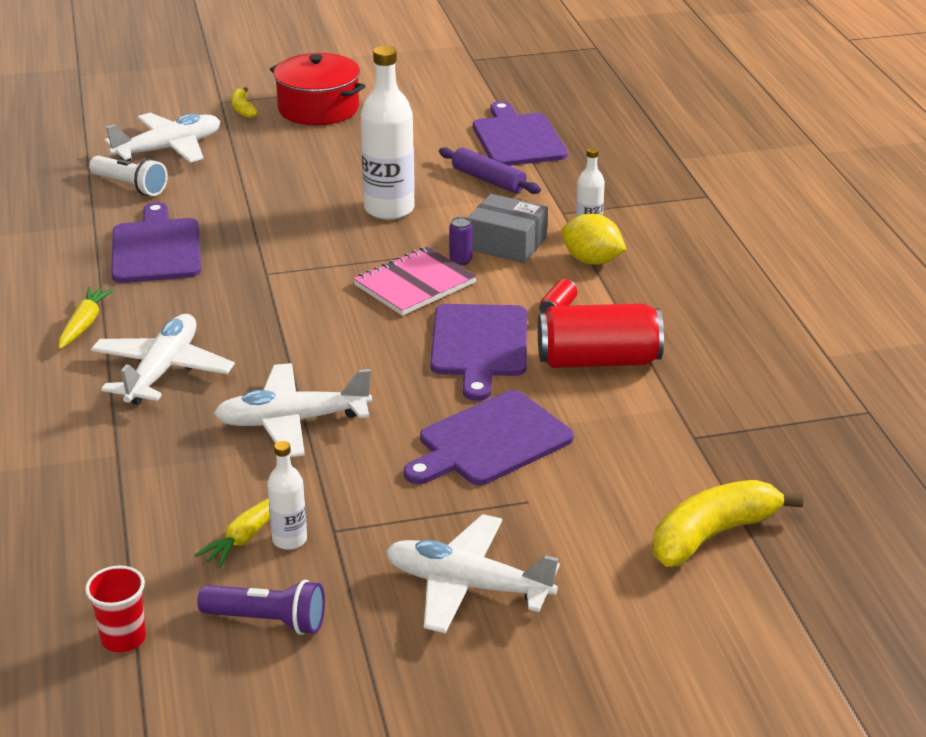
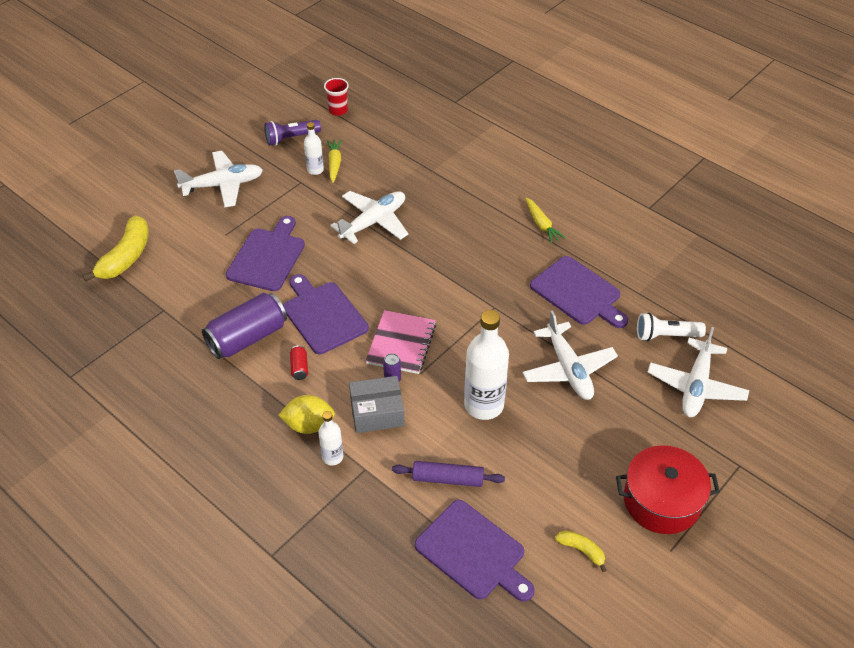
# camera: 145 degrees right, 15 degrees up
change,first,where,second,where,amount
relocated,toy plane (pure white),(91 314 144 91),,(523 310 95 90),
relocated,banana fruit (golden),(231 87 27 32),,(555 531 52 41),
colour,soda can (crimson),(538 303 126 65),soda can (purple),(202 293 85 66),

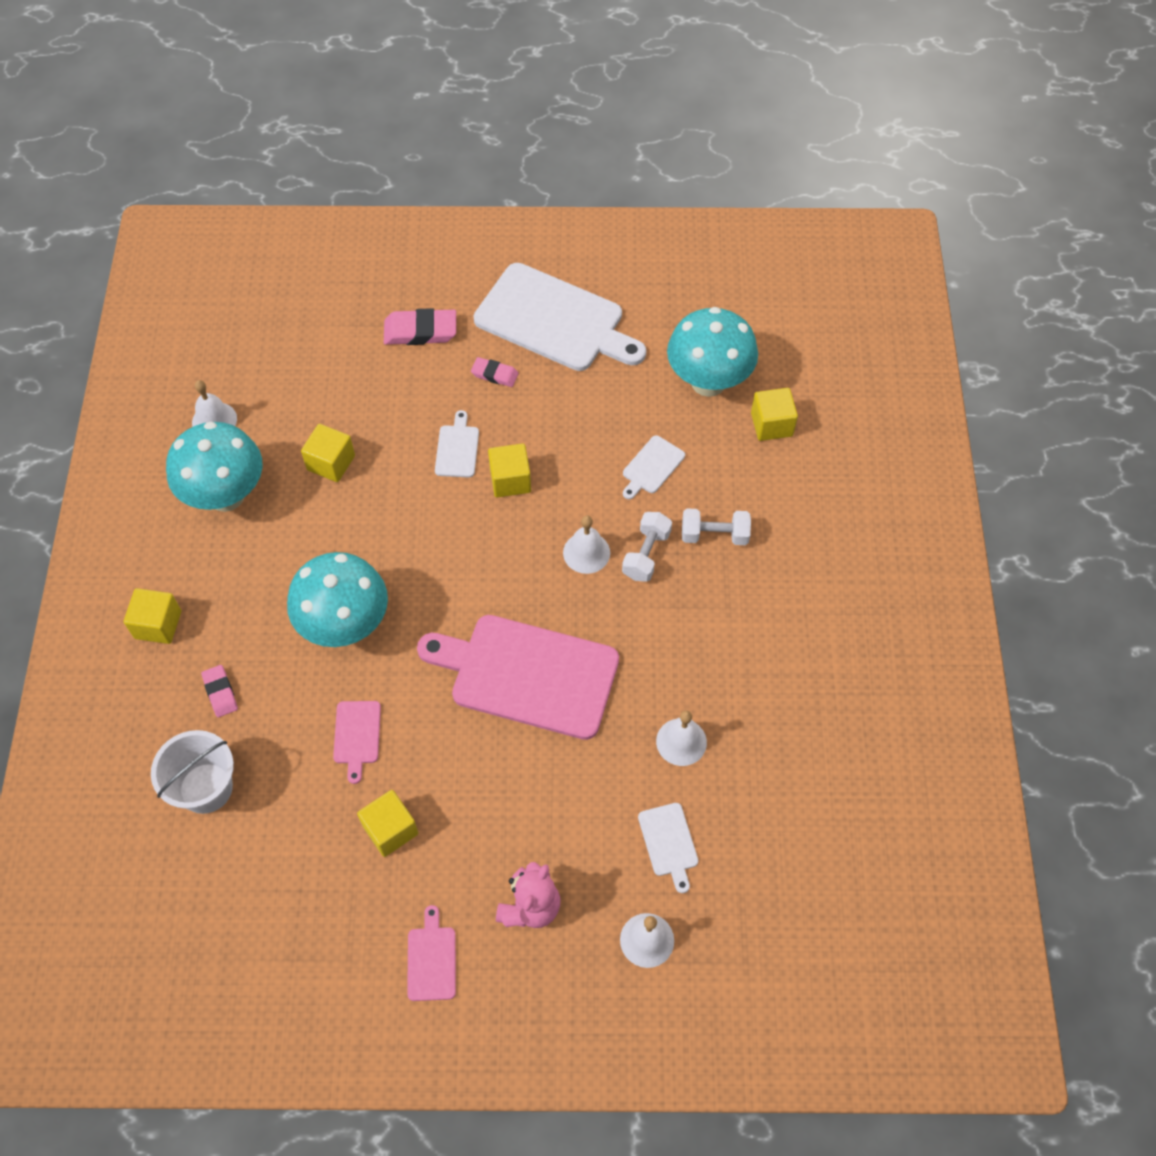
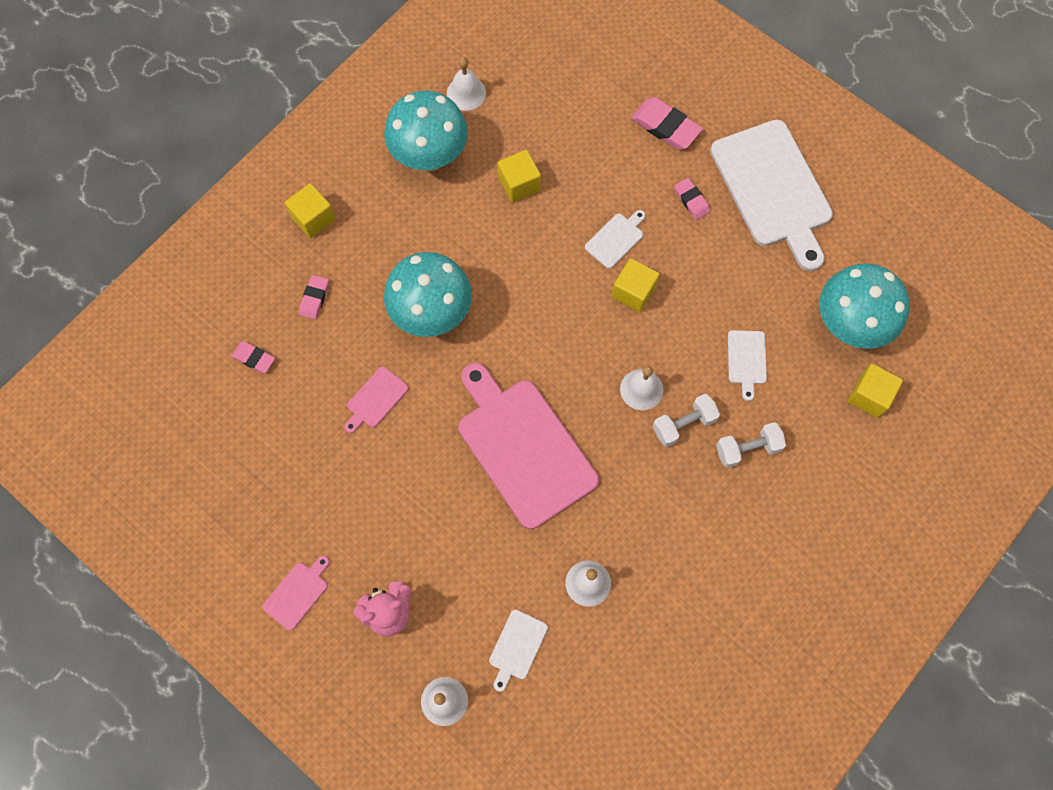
# camera: 40 degrees right, 10 degrees up
change,first,where,second,where,amount
exchanged,bucket (pure white),(151 730 83 84),gum eraser (rose-pink),(231 341 44 32),
missing,cube (golden),(357 790 61 67),,,
spun,chopping board (pure white),(623 435 62 64),,(728 330 39 71),75 degrees counterclockwise
spun,hand weight (pure white),(682 509 69 36),,(716 422 70 46),60 degrees counterclockwise

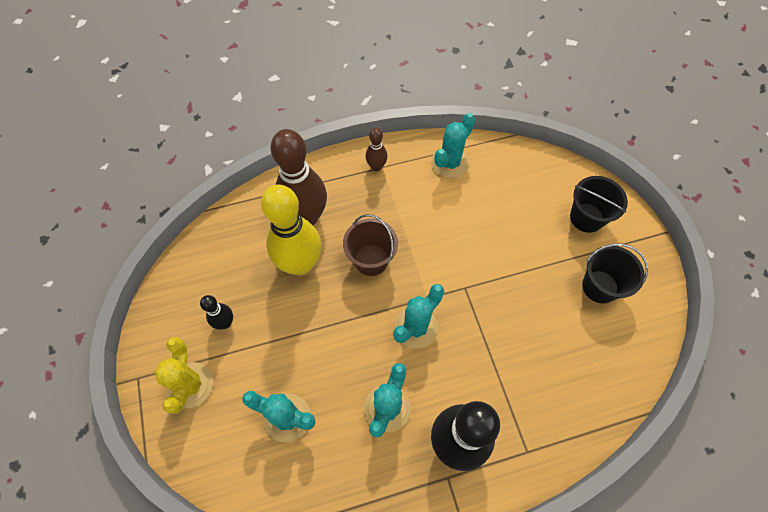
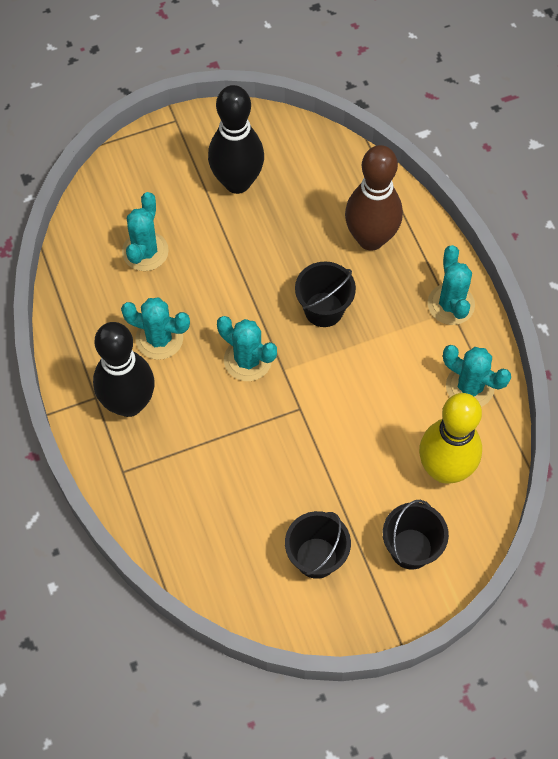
# camera: 85 degrees right, 0 degrees up
change,first,where,second,where,amount
missing,cactus (golden),(154 337 59 77),,,
size,skittle (jet-black),(200 295 33 35),,(208 85 56 109),x2.15
relocated,skittle (golden),(261 185 60 91),,(419 393 63 91),
colour,bucket (brown),(343 214 55 62),bucket (jet-black),(295 262 61 65),
exchanged,skittle (brown),(365 128 23 43),cactus (turquoise),(428 245 47 80),

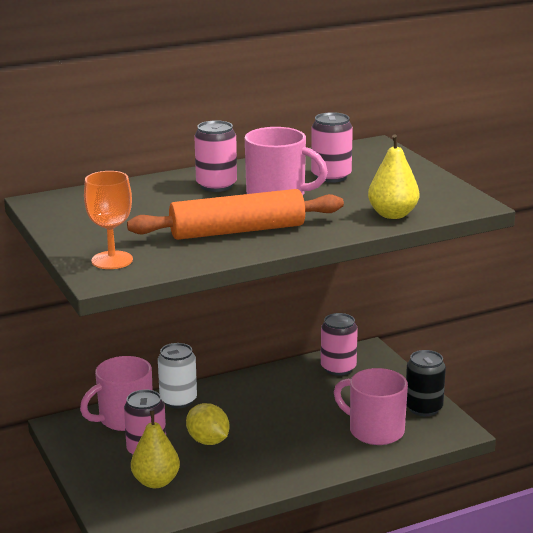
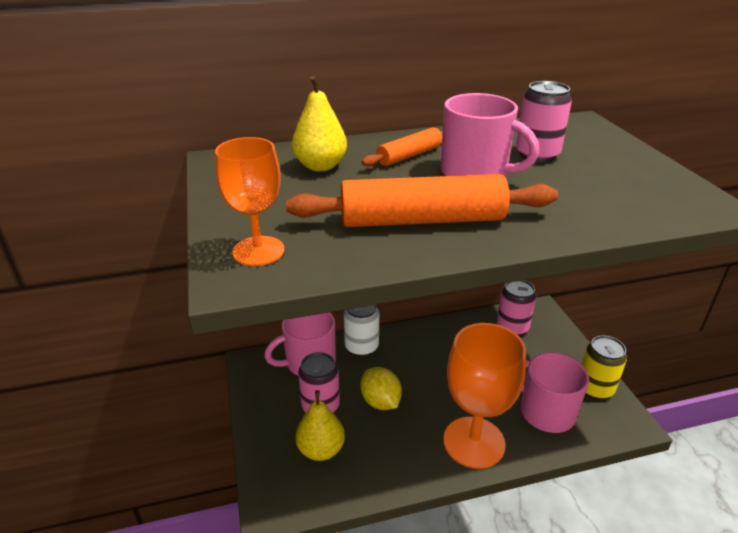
# camera: 10 degrees right, 10 degrees up
change,first,where,second,where,amount
exchanged,soda can (rose-pink),(194 120 43 72),pastry roller (bright orange),(361 127 82 40),
relocated,pear fruit (golden),(368 134 51 85),,(292 76 55 95),
colour,soda can (jet-black),(406 350 40 66),soda can (golden),(582 335 45 64),
appeared,,,goblet (bright orange),(443 323 83 146),

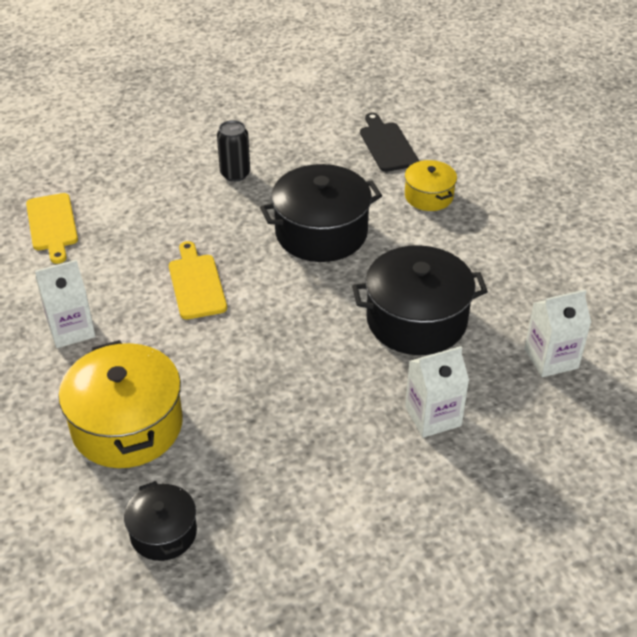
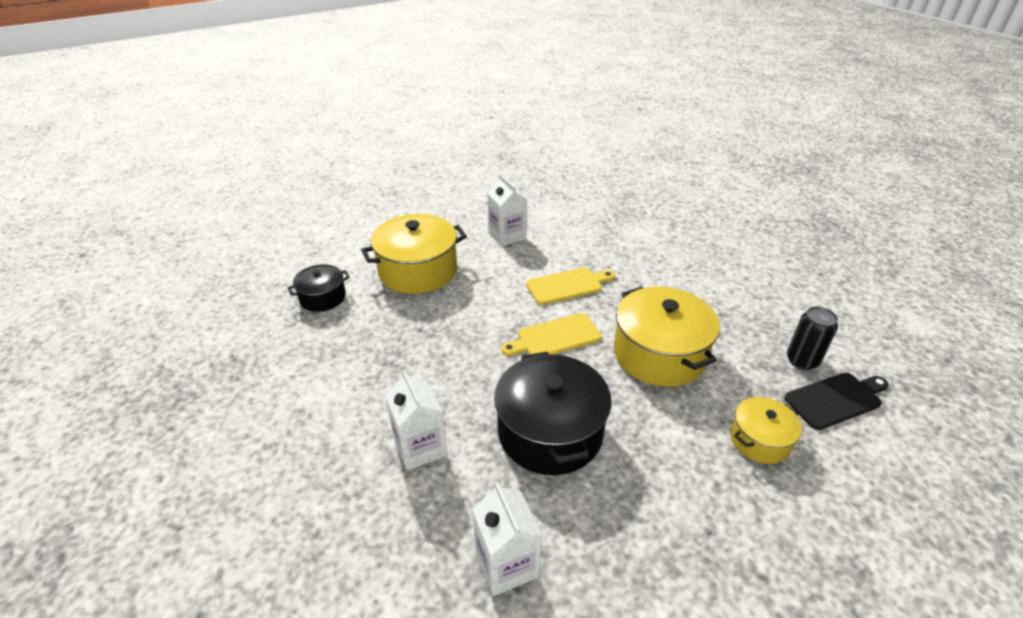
# camera: 85 degrees right, 5 degrees down
change,first,where,second,where,amount
relocated,chopping board (golden),(26 193 52 71),,(501 313 101 43),
relocated,soda can (jet-black),(217 120 33 62),,(787 306 51 64),
colour,cooking pot (jet-black),(260 164 122 98),cooking pot (golden),(614 287 106 100),

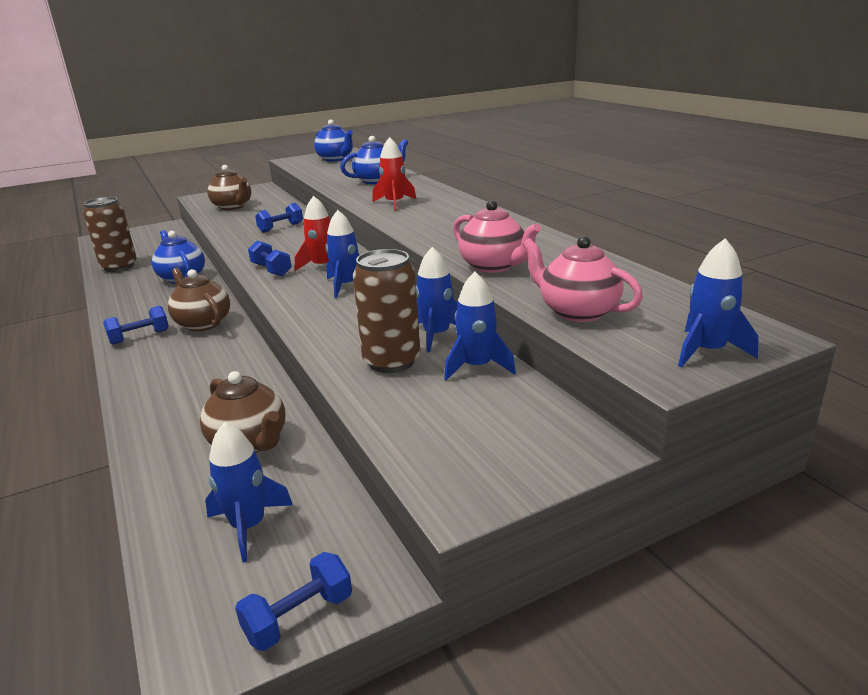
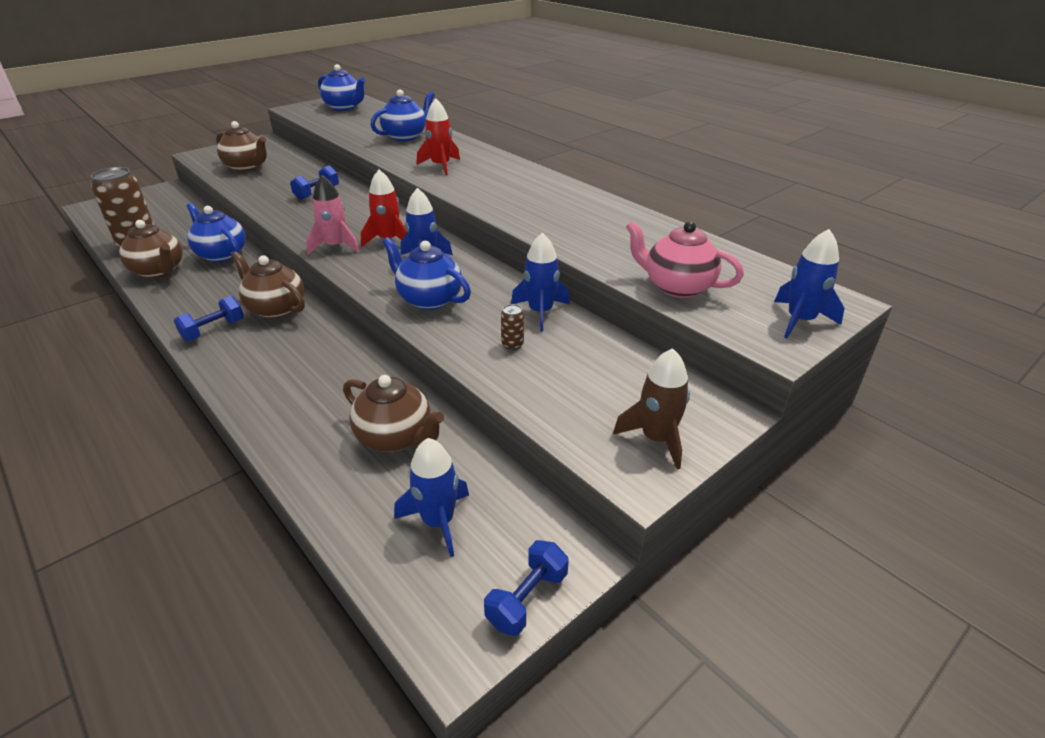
# camera: 15 degrees left, 10 degrees up
change,first,where,second,where,amount
exchanged,hand weight (blue),(248 240 43 36),spaceship (rose-pink),(306 175 53 79),
size,soda can (brown),(353 249 67 124),,(501 304 23 46),x0.41
missing,spaceship (blue),(444 272 72 109),,,
missing,teapot (rose-pink),(453 200 88 73),,,
appeared,,,teapot (brown),(119 220 64 58),
appeared,,,teapot (blue),(382 237 89 73),
appeared,,,spaceship (brown),(613 348 77 122),

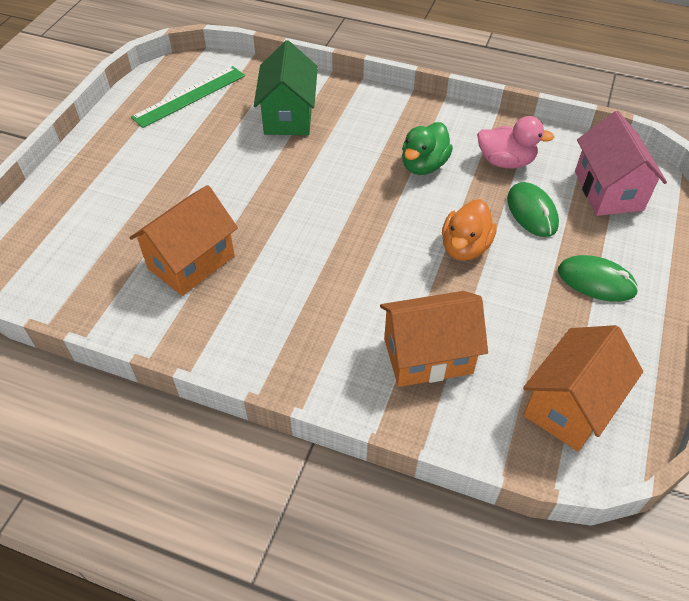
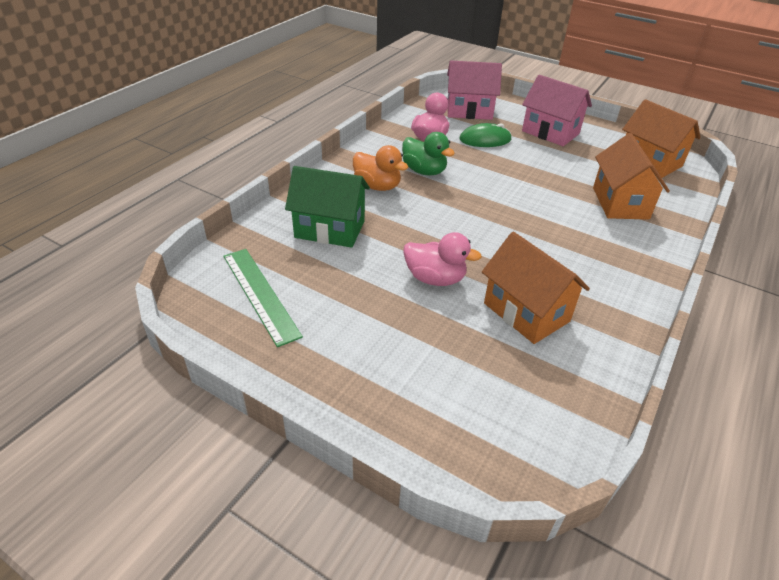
# camera: 80 degrees left, 10 degrees down
change,first,where,second,where,amount
relocated,rubber duck (bright orange),(442 199 55 62),,(353 145 55 46),
exchanged,computer mouse (leaf-green),(558 255 81 47),cottage (rose-pink),(522 75 70 71),
appeared,,,rubber duck (rose-pink),(403 232 79 54),

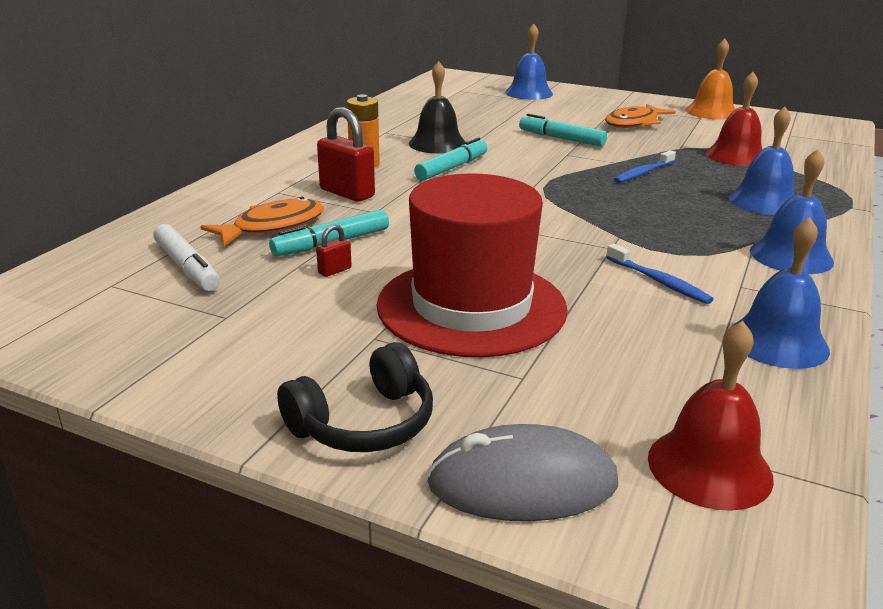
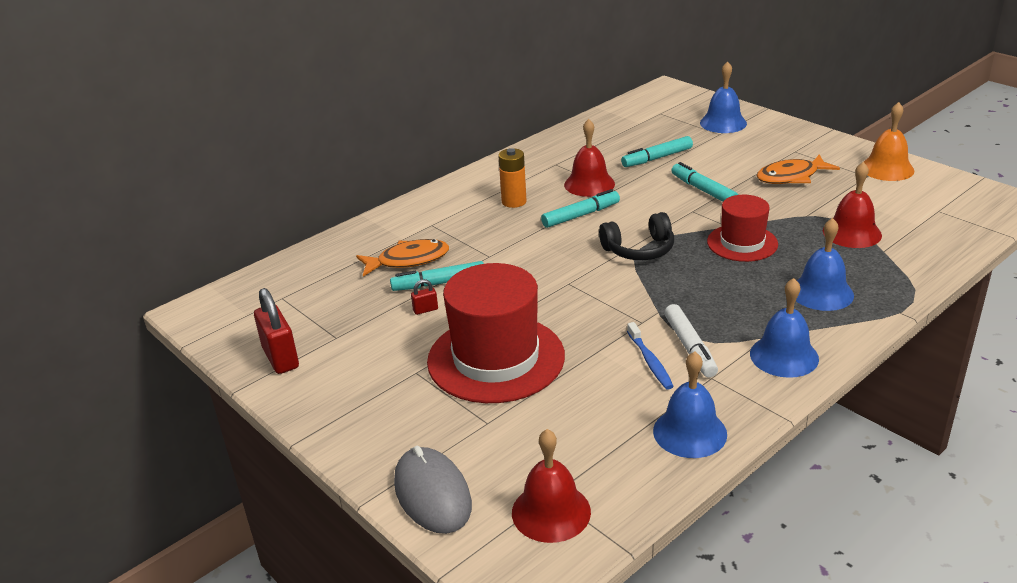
# camera: 25 degrees right, 5 degrees up
change,first,where,second,where,amount
relocated,marker (pure white),(153 224 67 67),,(664 304 54 74),
relocated,over-ear headphones (jet-black),(277 342 156 110),,(599 212 75 48),
relocated,padlock (crimson),(317 107 58 95),,(254 288 45 86),
colour,hand bell (jet-black),(409 61 57 93),hand bell (crimson),(564 119 51 78),
spun,computer mouse (ash-grey),(427 424 191 97),,(394 446 78 88),45 degrees clockwise
exchanged,toothbrush (blue),(614 150 62 33),top hat (crimson),(707 195 71 67),
appeared,,,marker (turquoise),(621 136 72 31),

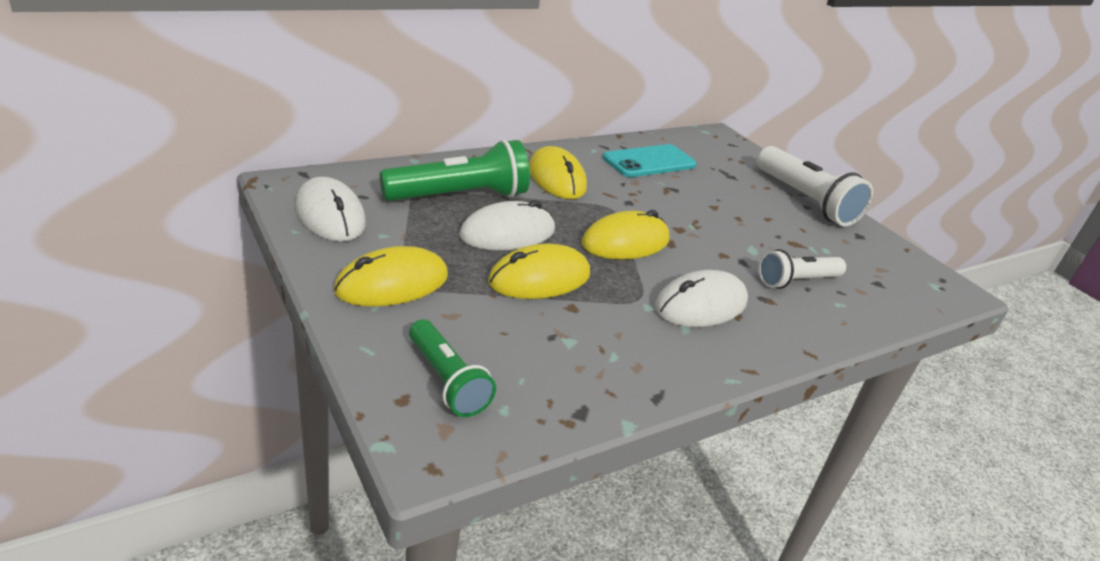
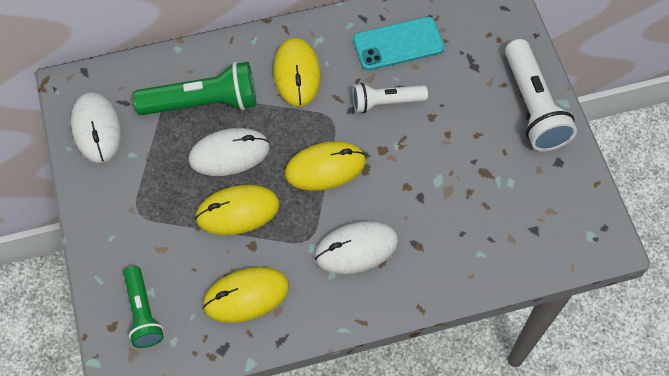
# camera: 20 degrees right, 30 degrees up
change,first,where,second,where,amount
relocated,computer mouse (golden),(334 246 114 61),,(203 267 86 56),
relocated,pocket torch (pure white),(758 249 88 40),,(352 83 76 30),

